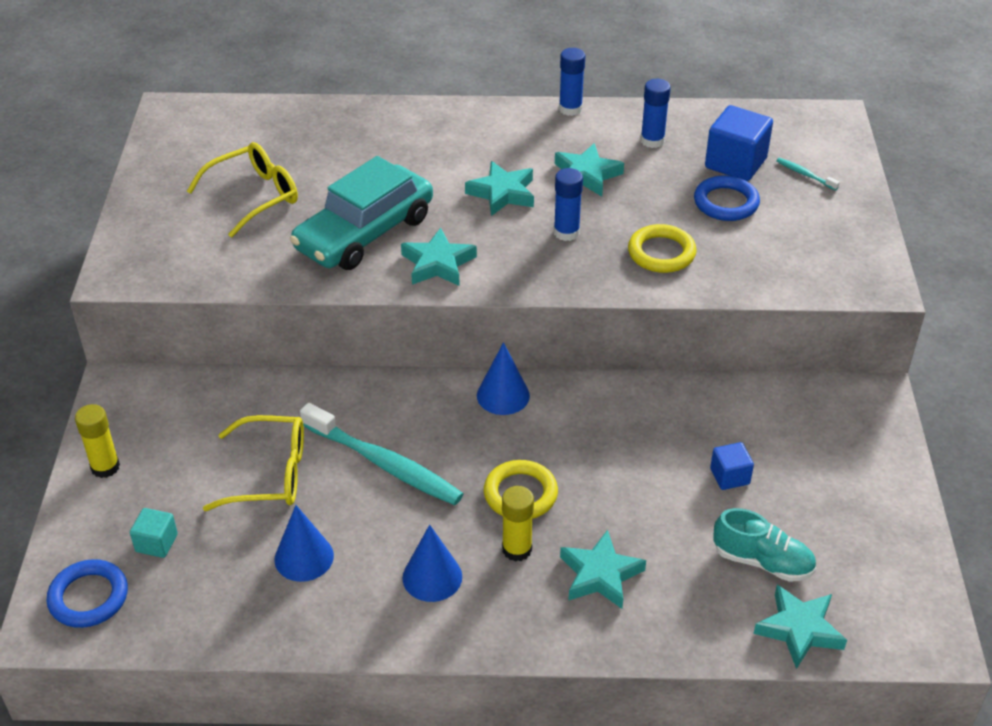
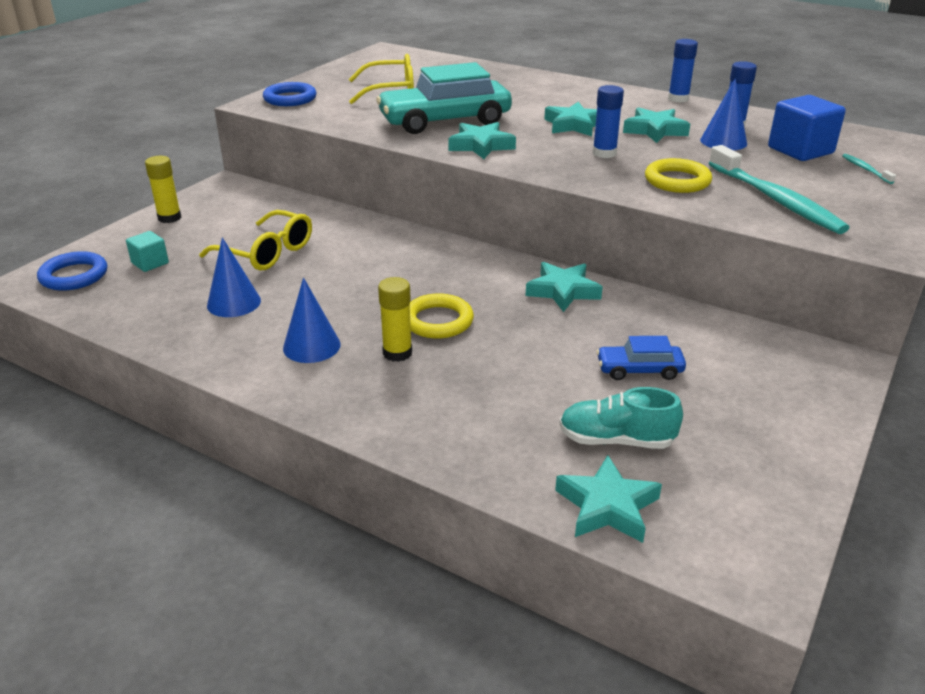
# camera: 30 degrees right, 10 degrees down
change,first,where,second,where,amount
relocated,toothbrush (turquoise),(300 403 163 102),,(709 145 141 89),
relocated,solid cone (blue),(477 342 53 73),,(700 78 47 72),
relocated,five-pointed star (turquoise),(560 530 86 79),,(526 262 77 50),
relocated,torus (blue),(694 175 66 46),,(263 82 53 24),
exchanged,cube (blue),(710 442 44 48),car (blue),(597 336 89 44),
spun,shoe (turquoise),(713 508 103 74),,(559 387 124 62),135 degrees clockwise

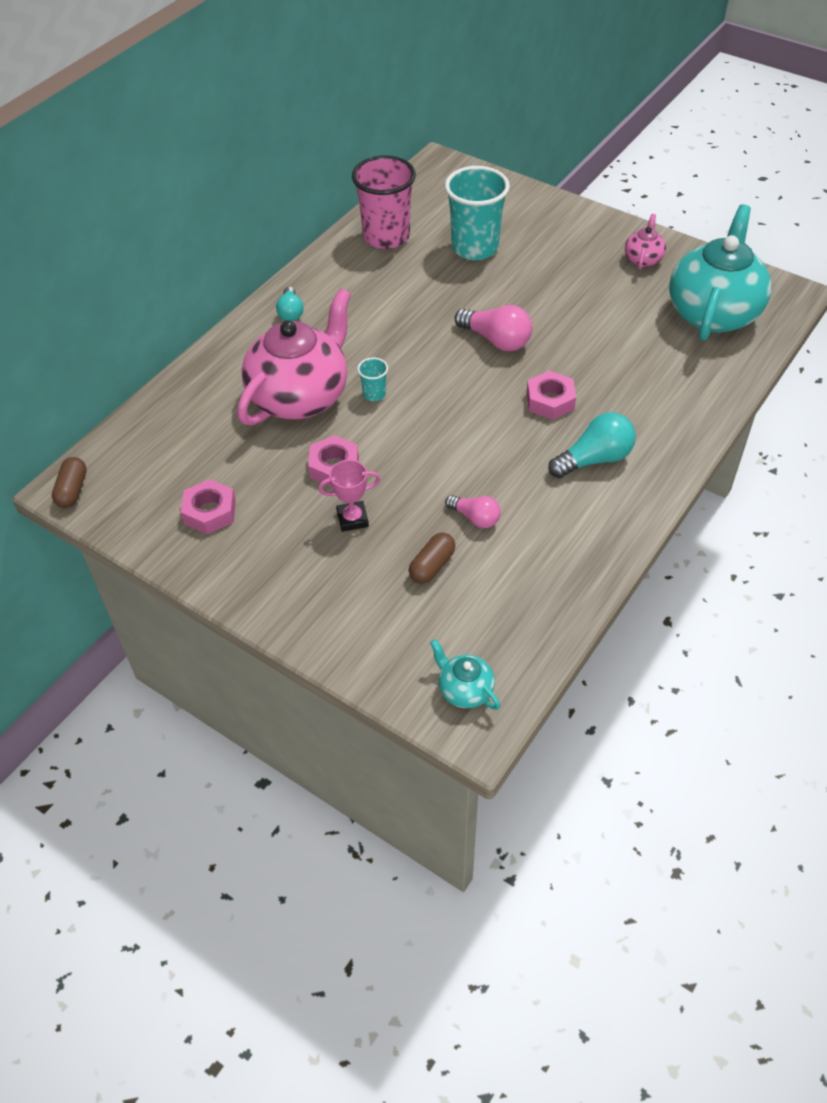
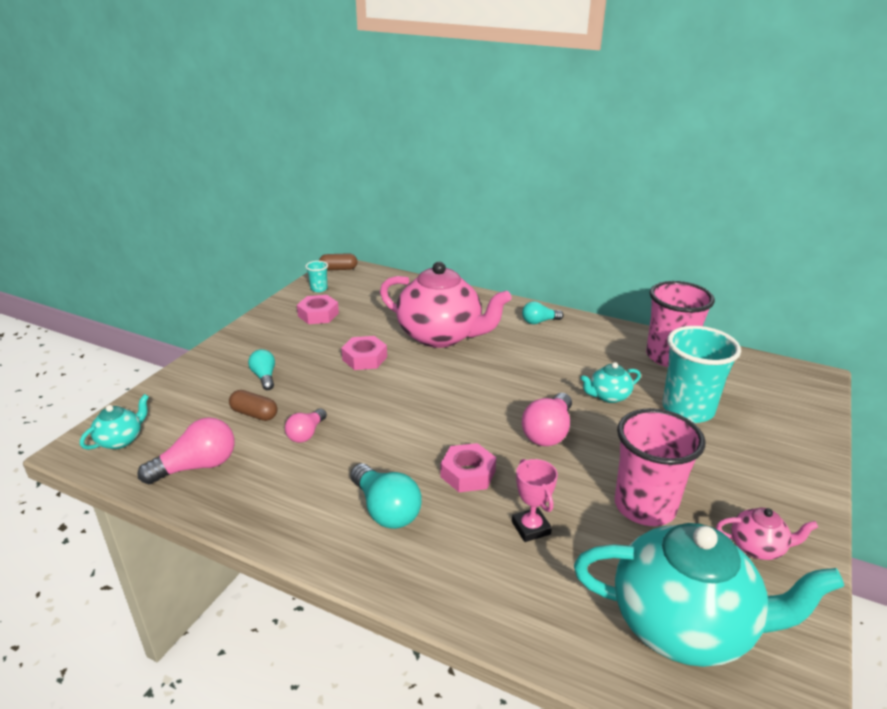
# camera: 80 degrees right, 20 degrees down
change,first,where,second,where,amount
relocated,trophy (rose-pink),(318 460 62 72),,(512 459 46 83),
relocated,cup (turquoise),(357 358 31 43),,(306 261 22 31),
appeared,,,light bulb (rose-pink),(137 417 98 68),
appeared,,,light bulb (turquoise),(248 349 27 41),
appeared,,,teapot (turquoise),(581 362 60 41),
appeared,,,cup (rose-pink),(614 408 91 118),

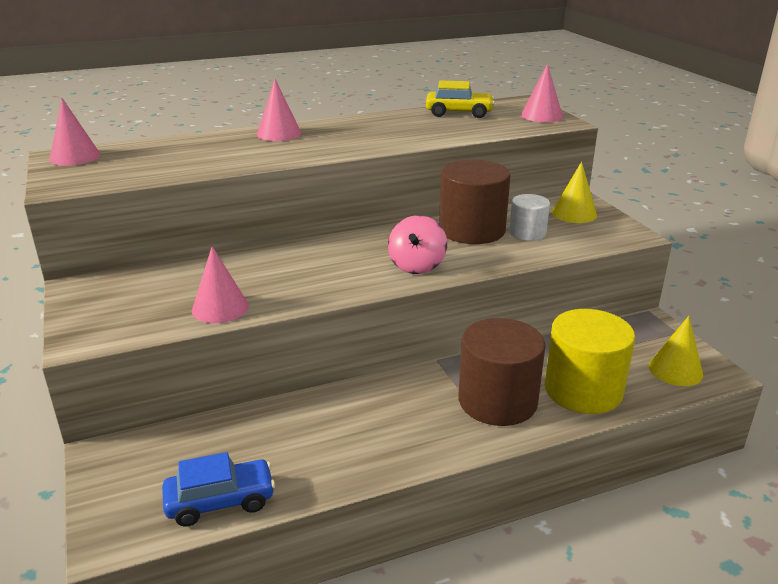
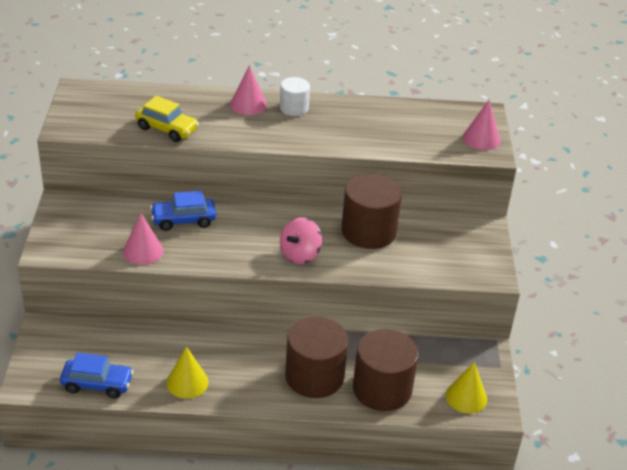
# camera: 20 degrees right, 10 degrees up
change,first,where,second,where,amount
missing,solid cone (rose-pink),(49 98 51 68),,,
relocated,car (golden),(426 80 69 38),,(135 96 64 46),
relocated,cylinder (pure white),(509 194 41 47),,(280 77 30 39),
colour,cylinder (golden),(545 309 90 105),cylinder (brown),(353 329 66 82),
relocated,solid cone (golden),(552 162 45 61),,(166 346 43 53),
appeared,,,car (blue),(150 191 66 40),

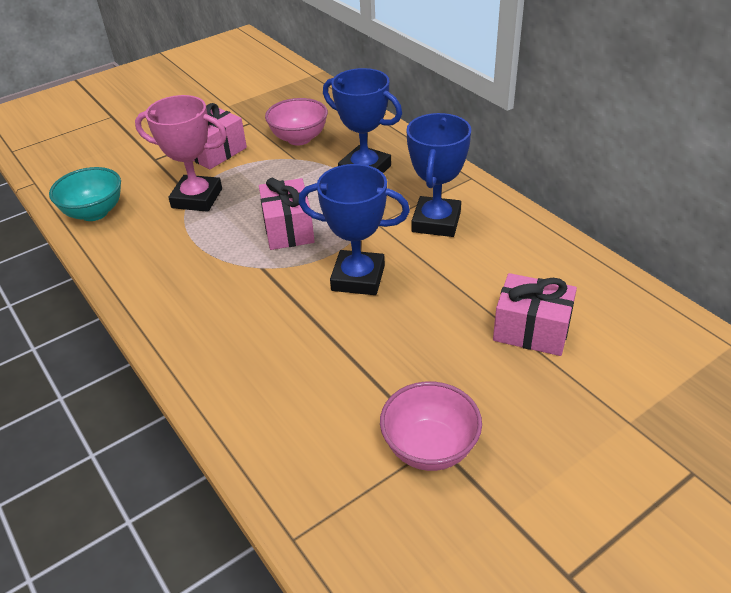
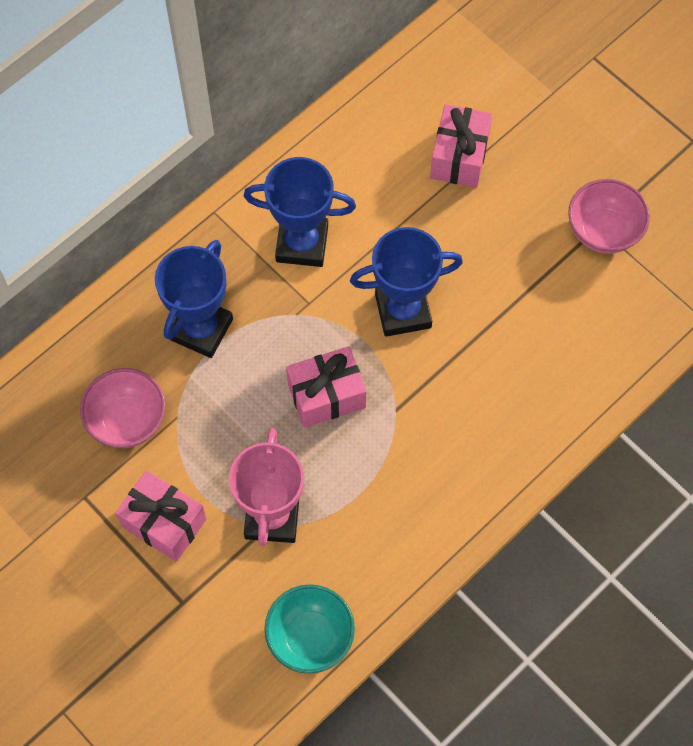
# camera: 100 degrees left, 25 degrees up
change,first,where,second,where,amount
spun,trophy (blue),(298 164 112 131),,(350 227 113 110),75 degrees clockwise

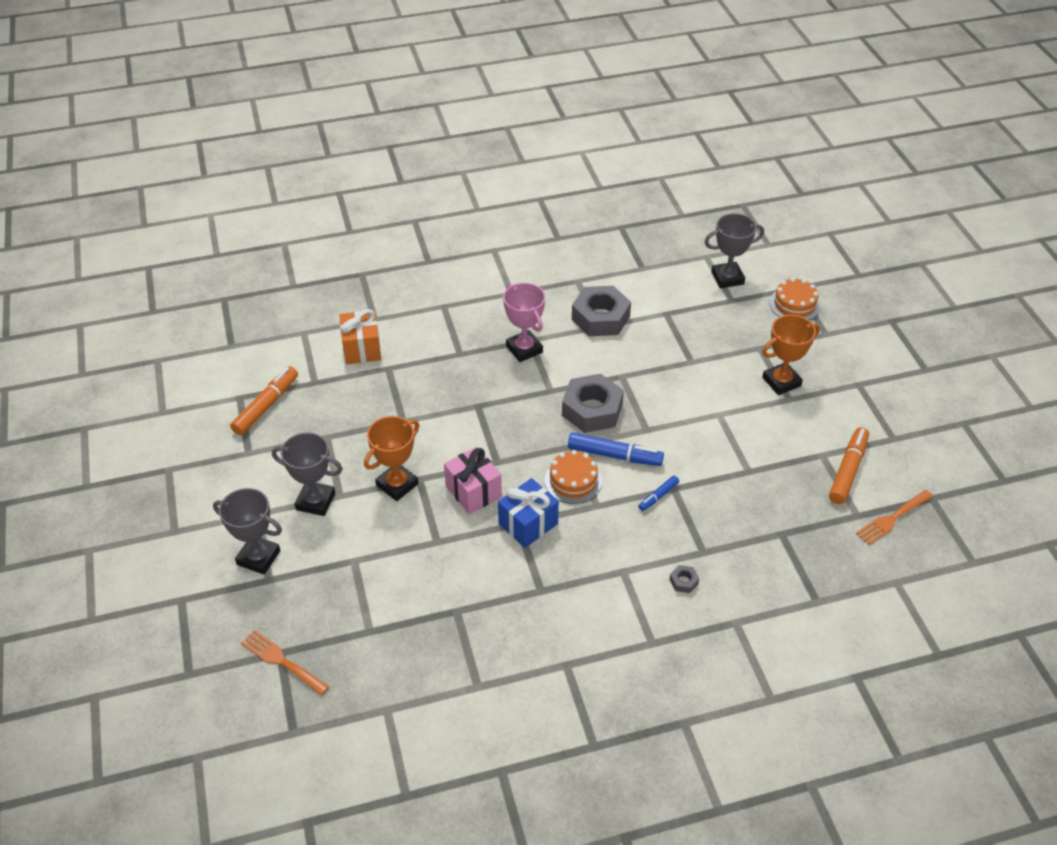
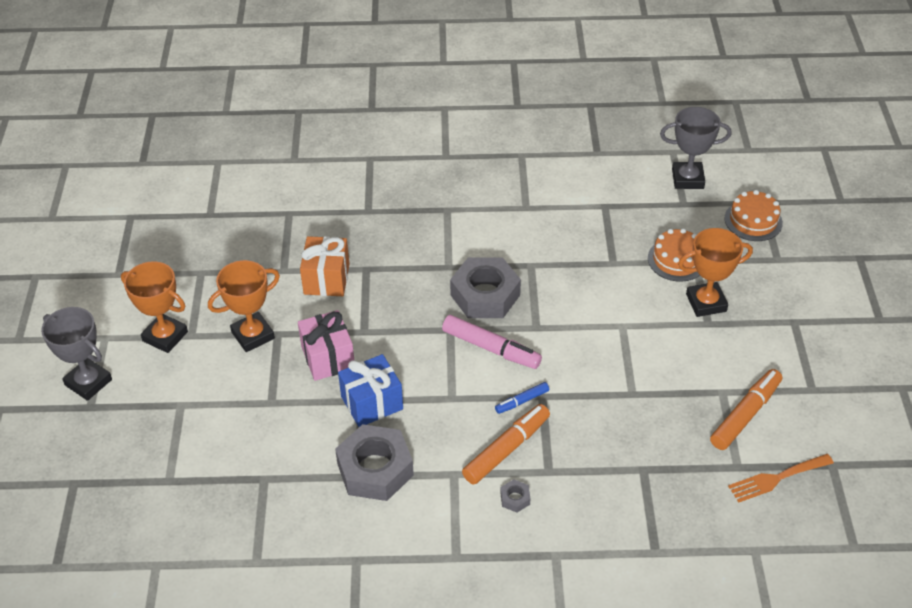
# camera: 15 degrees right, 0 degrees up
change,first,where,second,where,amount
relocated,marker (bright orange),(230 366 68 69),,(462 404 88 81),
missing,dinner fork (bright orange),(241 630 88 66),,,
colour,trophy (ash-grey),(272 432 71 84),trophy (bright orange),(121 261 67 92),
relocated,wrapped gift (bright orange),(339 309 42 55),,(300 236 50 60),
missing,trophy (rose-pink),(503 283 42 79),,,
relocated,layer cake (bright orange),(545 450 57 54),,(648 229 52 53),
colour,marker (blue),(568 432 96 34),marker (rose-pink),(442 315 100 54),
relocated,hexagon nut (ash-grey),(572 286 59 50),,(335 424 79 77),

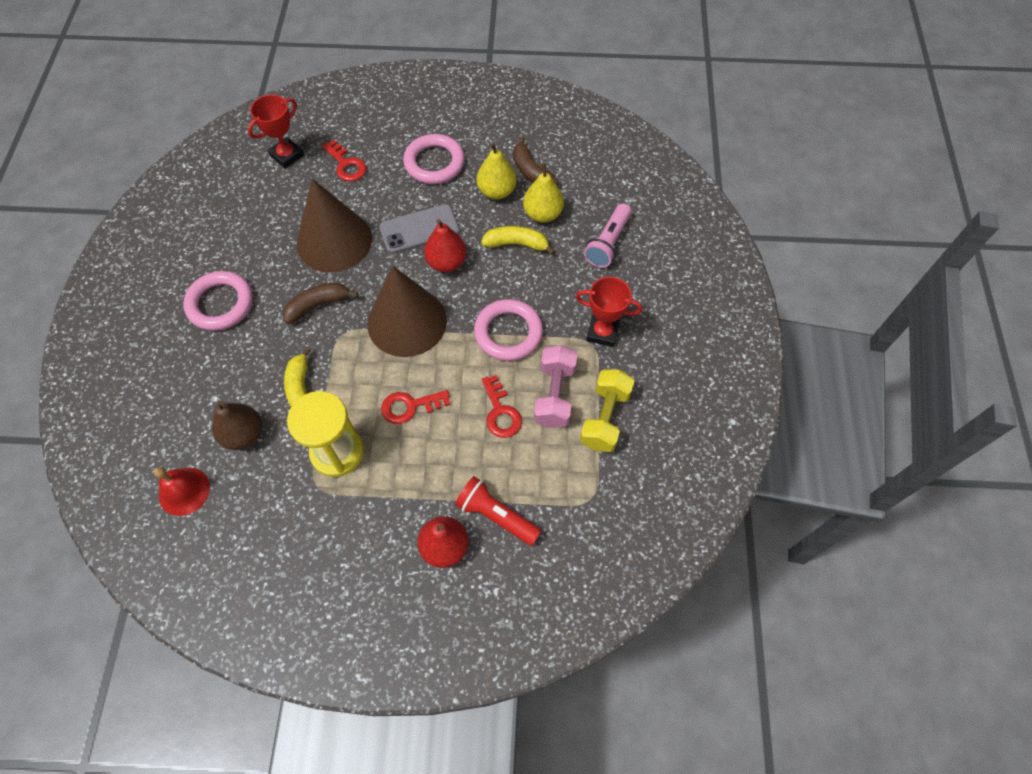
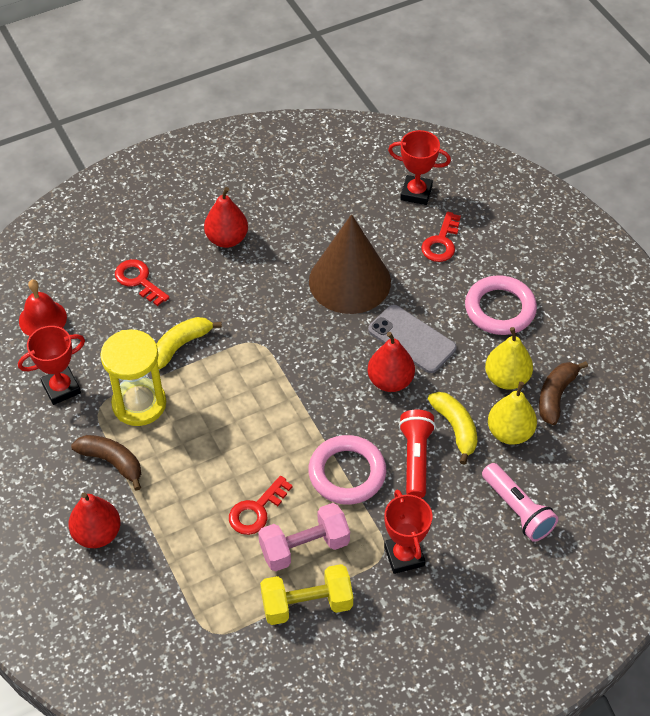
# camera: 60 degrees right, 10 degrees down
change,first,where,second,where,amount
exchanged,torus (rose-pink),(183 271 70 60),pear fruit (crimson),(204 187 44 61),
missing,pear fruit (brown),(212 400 50 50),,,
relocated,banana fruit (brown),(283 283 75 41),,(71 435 70 56),
missing,solid cone (brown),(367 266 80 91),,,
relocated,door key (crimson),(381 390 69 34),,(115 259 55 47),
relocated,pocket torch (crimson),(455 476 86 70),,(399 409 37 89),
spun,pocket torch (rose-pink),(584 203 47 65),,(482 463 76 79),120 degrees counterclockwise
appeared,,,trophy (crimson),(18 326 67 79),

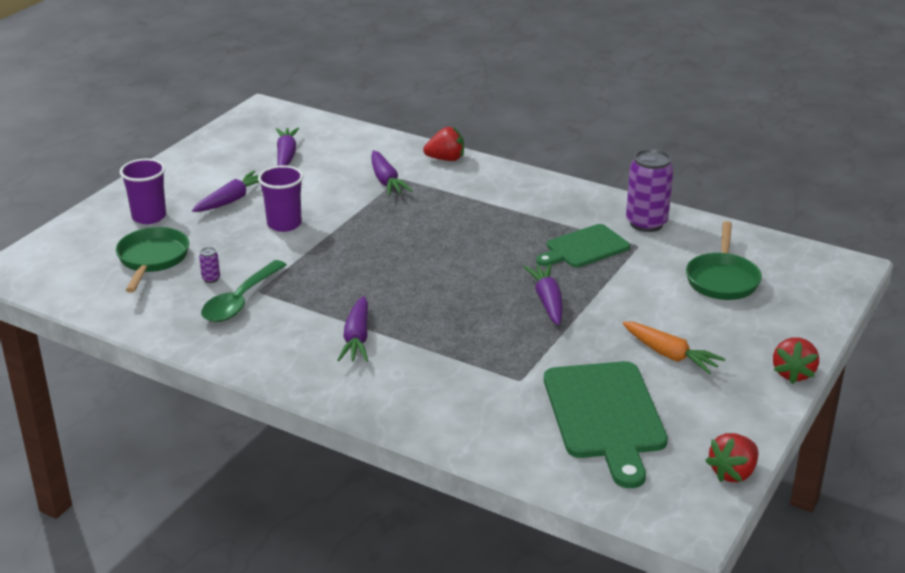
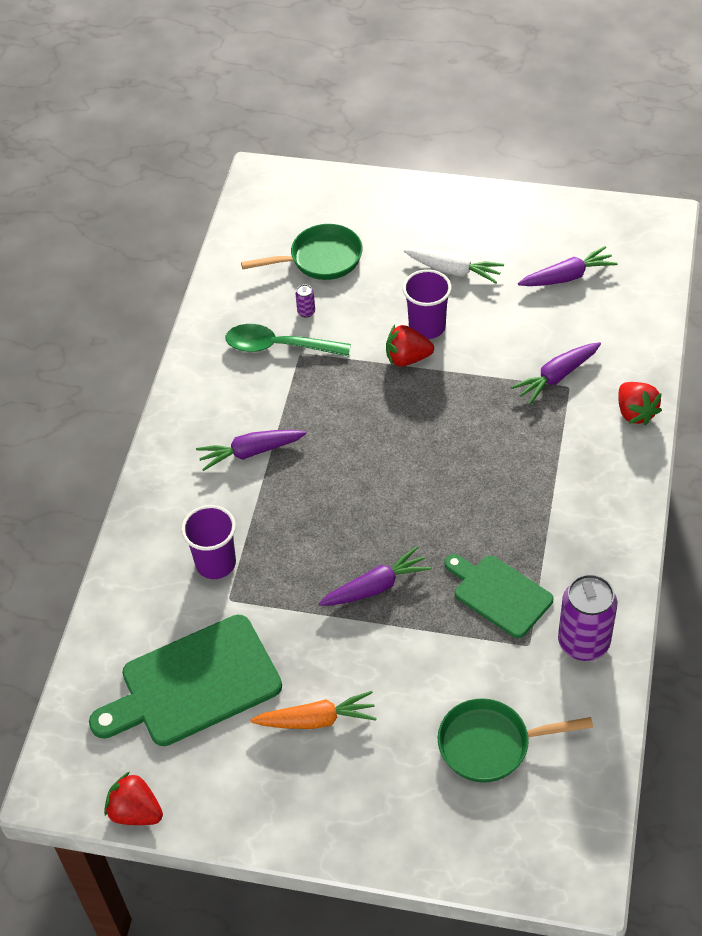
# camera: 75 degrees right, 20 degrees up
change,first,where,second,where,amount
relocated,cup (purple),(120 158 46 66),,(181 505 55 74),
colour,toy carrot (purple),(192 171 67 41),toy carrot (pure white),(404 248 100 35),
spun,toy carrot (bright orange),(622 322 103 52),,(250 691 127 38),120 degrees counterclockwise
relocated,berry (crimson),(773 337 46 47),,(386 325 48 42),

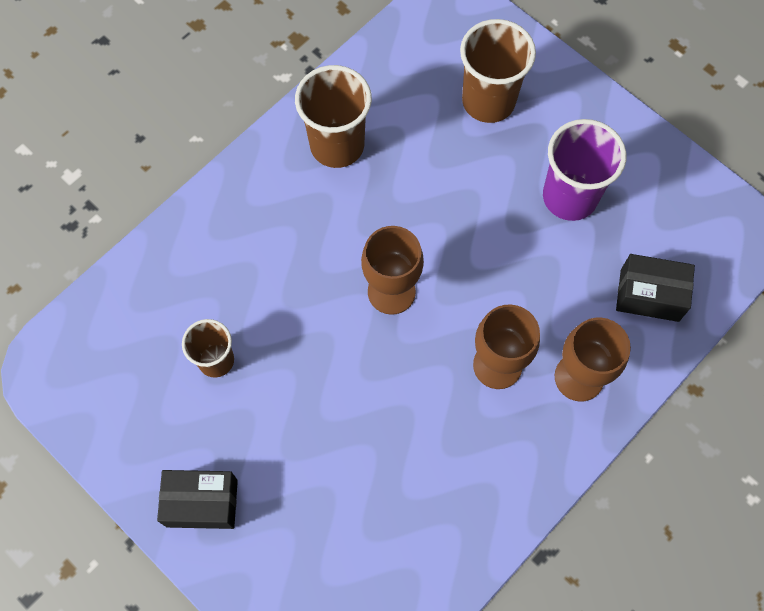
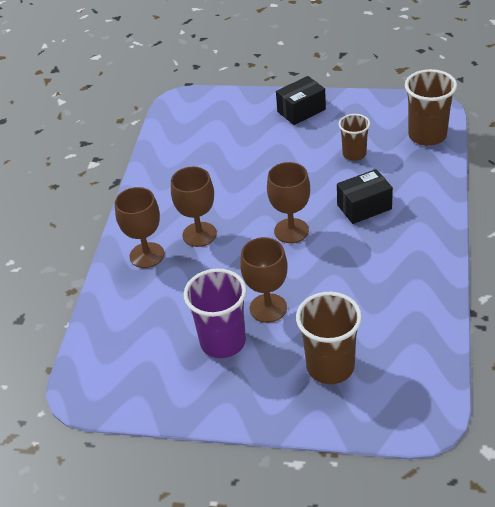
# camera: 150 degrees right, 25 degrees down
change,first,where,second,where,amount
relocated,cup (brown),(295 65 77 103),,(405 69 52 77),
relocated,box (jet-black),(616 254 79 68),,(337 169 56 55),
appeared,,,goblet (brown),(240 237 48 86),

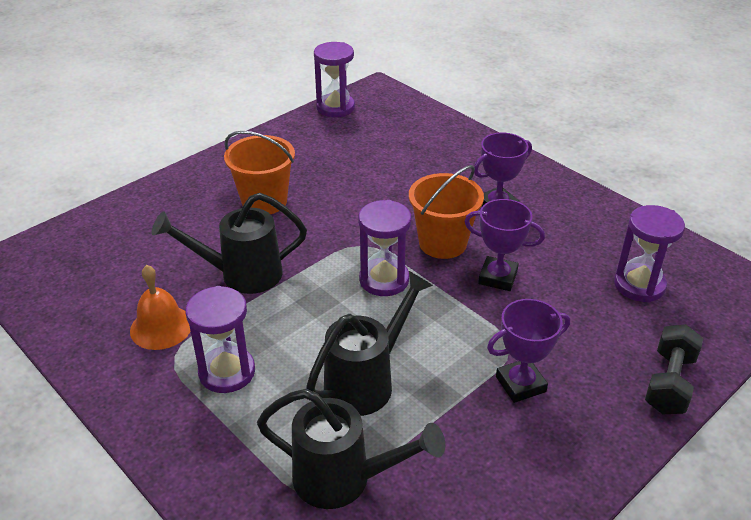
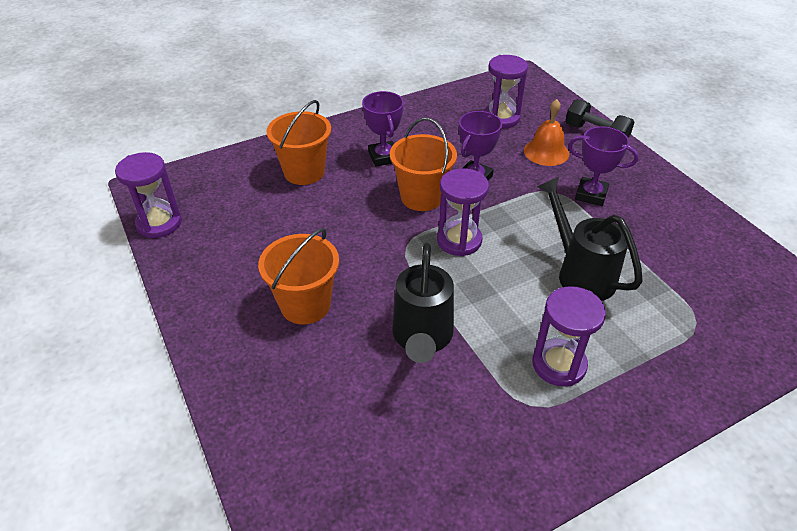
# camera: 75 degrees left, 5 degrees up
change,first,where,second,where,amount
relocated,hand bell (bright orange),(130 265 61 85),,(524 99 45 67),
missing,sprinkling can (jet-black),(257 389 188 120),,,
spun,trophy (purple),(487 299 83 104),,(568 126 71 80),60 degrees counterclockwise
appeared,,,bucket (bright orange),(266 100 65 85),

